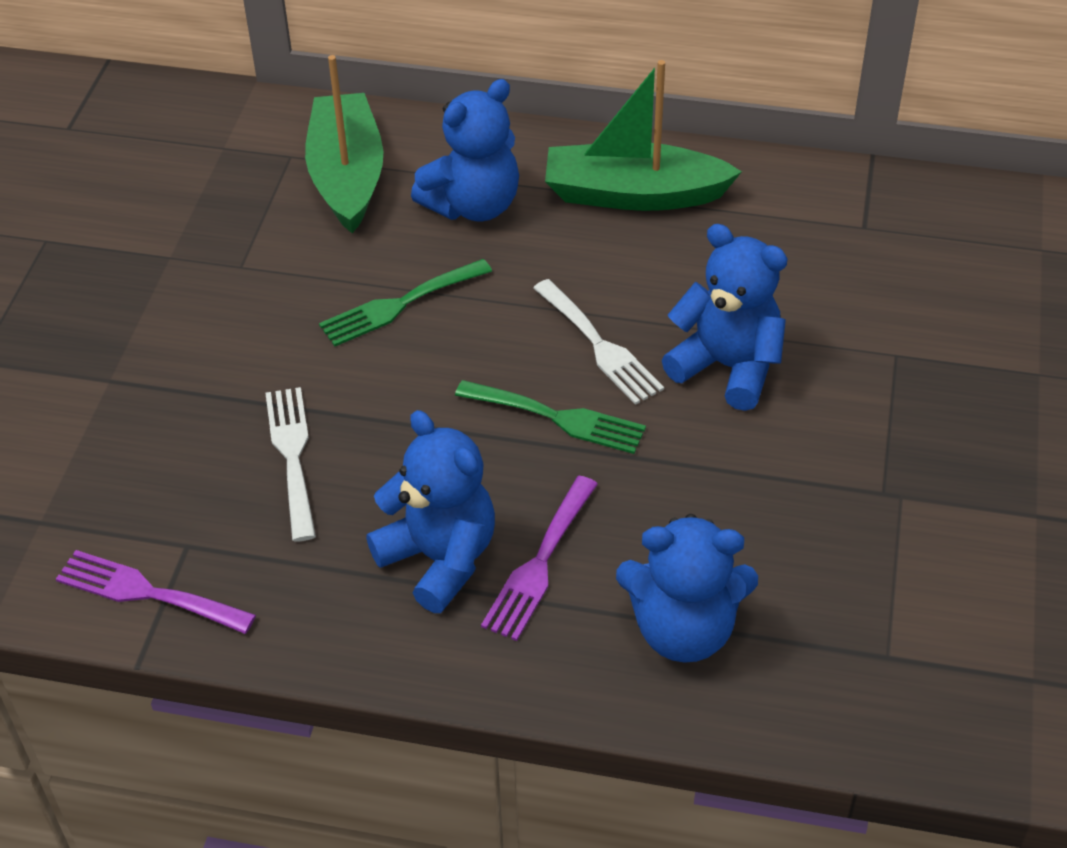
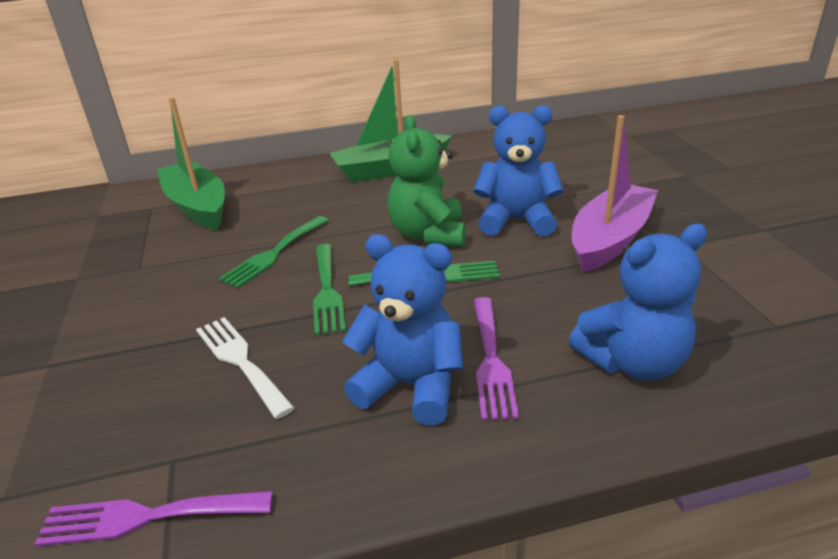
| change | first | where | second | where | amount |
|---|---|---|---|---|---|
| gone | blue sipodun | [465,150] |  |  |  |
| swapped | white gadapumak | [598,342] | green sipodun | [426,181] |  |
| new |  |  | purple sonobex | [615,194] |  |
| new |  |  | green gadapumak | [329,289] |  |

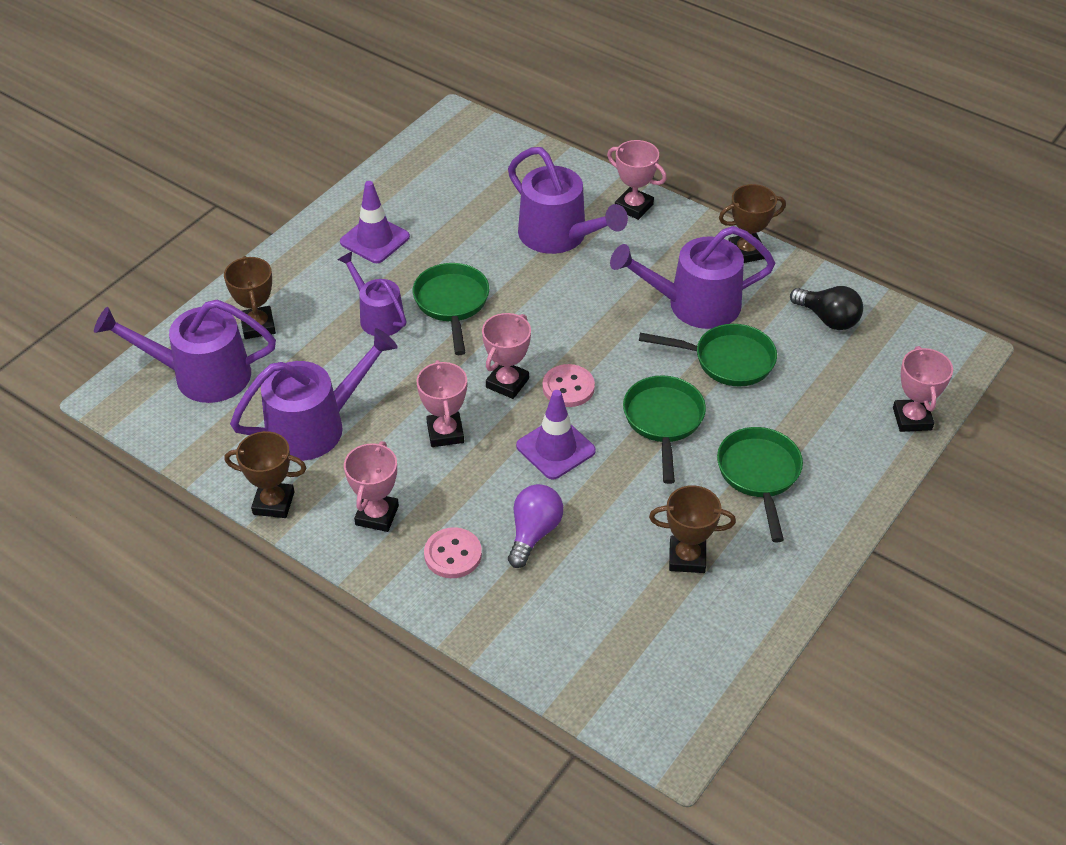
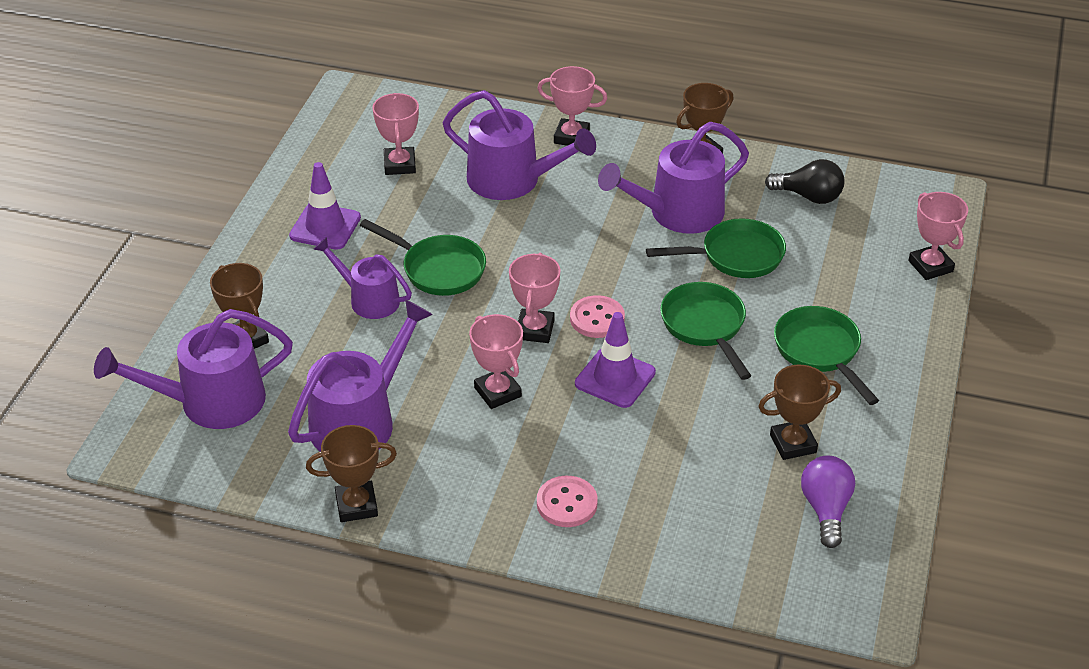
| change | first | where | second | where | amount |
|---|---|---|---|---|---|
| rotated | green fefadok | [451,309] |  | [423,257] | 150 degrees clockwise |
| shifted | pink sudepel | [371,486] |  | [395,134] |  |
| shifted | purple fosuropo | [535,526] |  | [828,502] |  |

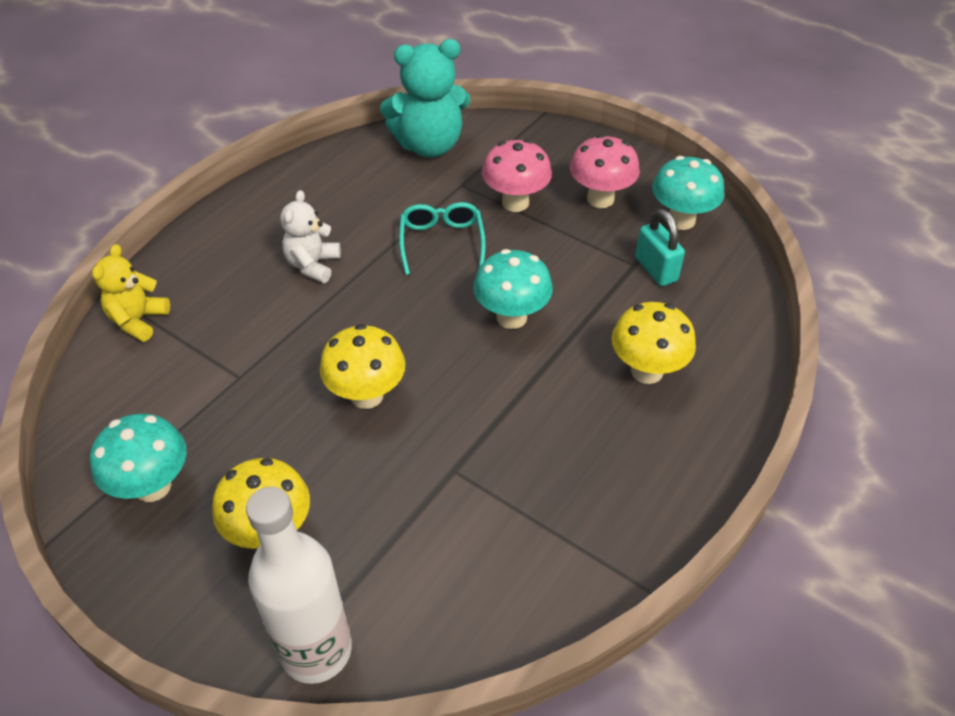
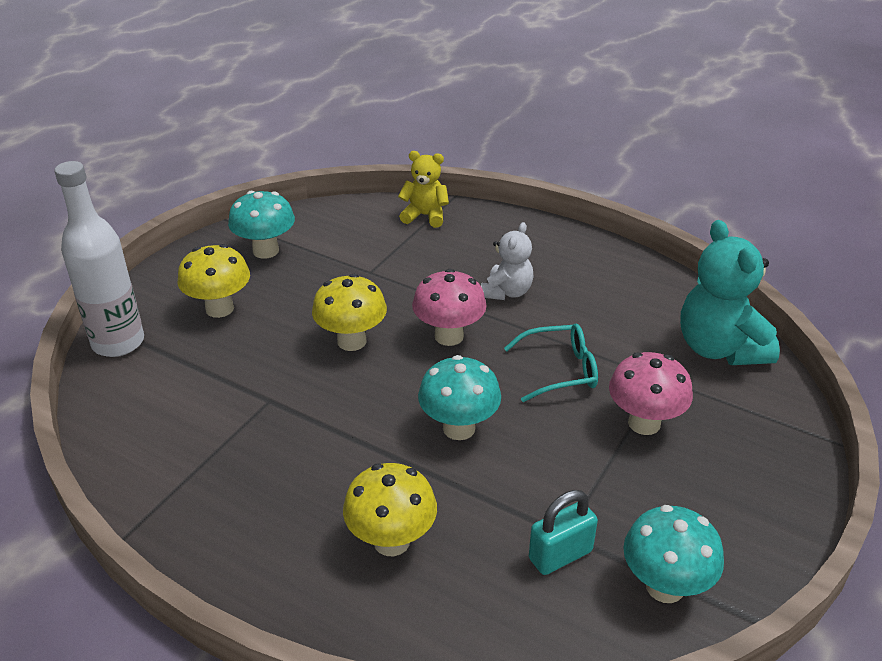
| change | first | where | second | where | amount |
|---|---|---|---|---|---|
| shifted | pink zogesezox | [605,171] |  | [449,307] |  |
| rotated | white sipodun | [310,236] |  | [507,261] | 105 degrees clockwise |

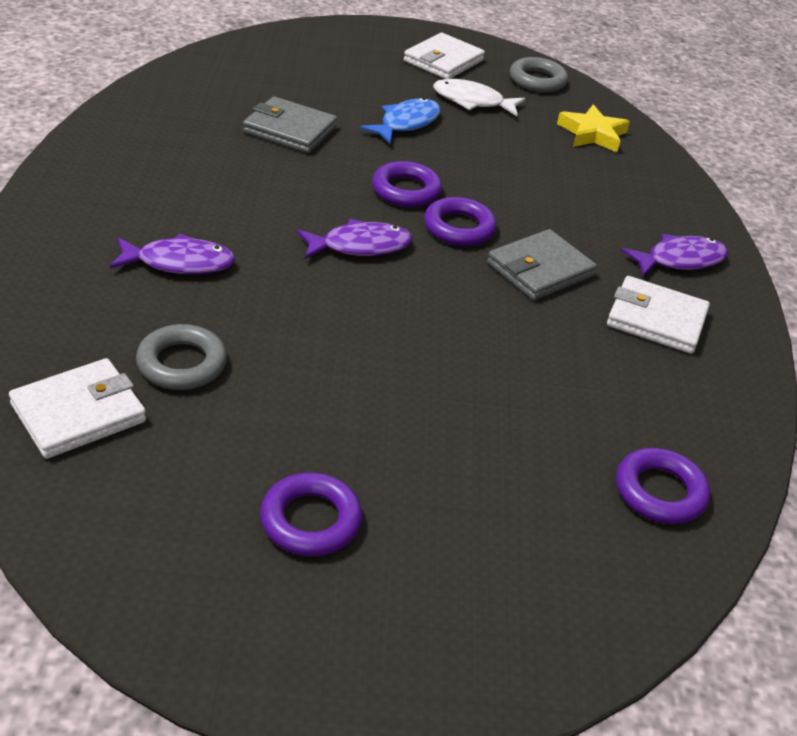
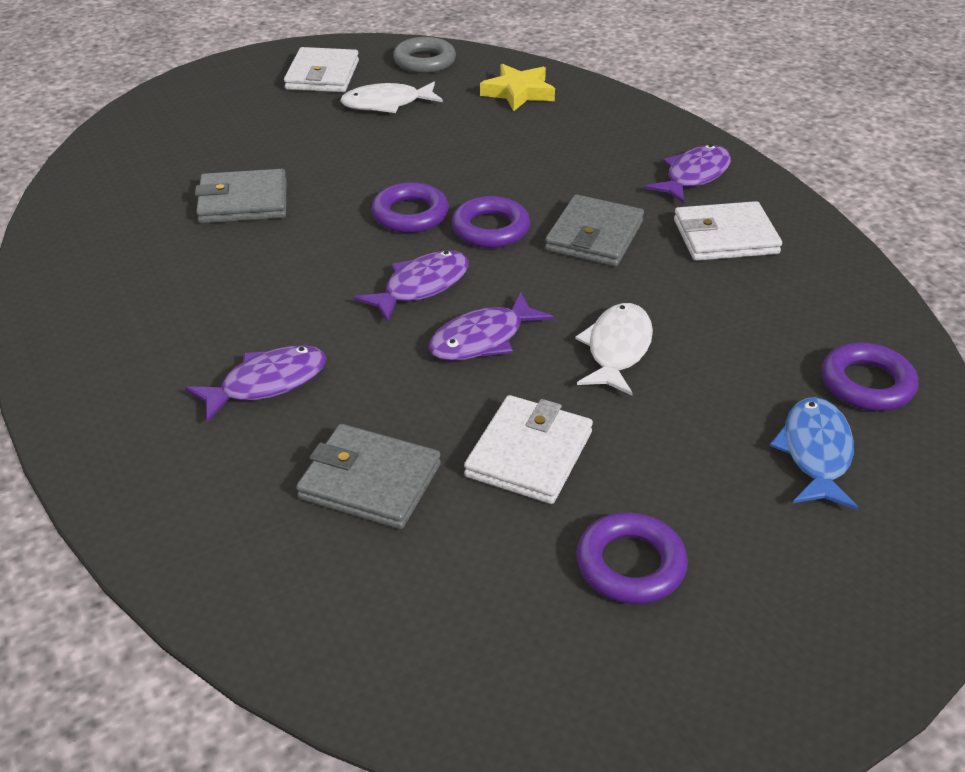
| change | first | where | second | where | amount |
|---|---|---|---|---|---|
| shifted | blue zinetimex | [400,121] |  | [814,453] |  |
| swapped | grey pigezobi | [181,357] | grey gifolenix | [368,476] |  |
| shifted | white gifolenix | [77,408] |  | [528,449] |  |
| new |  |  | purple zinetimex | [491,326] |  |
| new |  |  | white zinetimex | [614,349] |  |

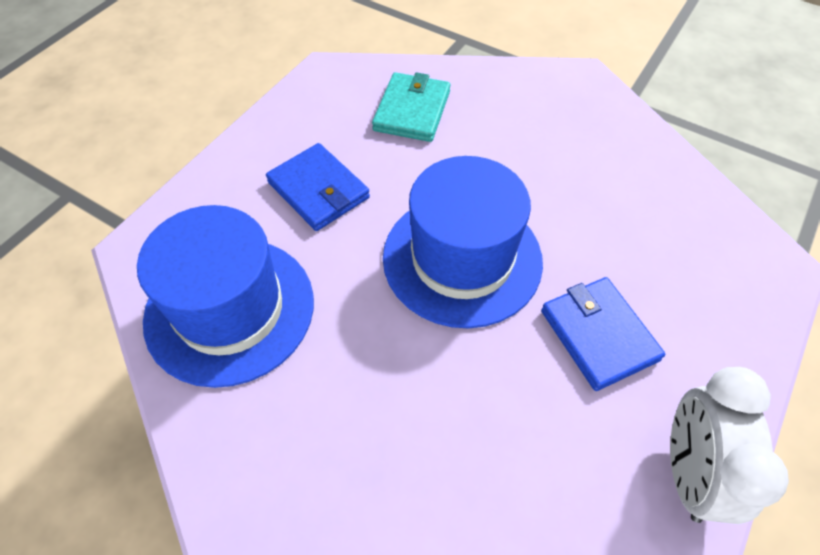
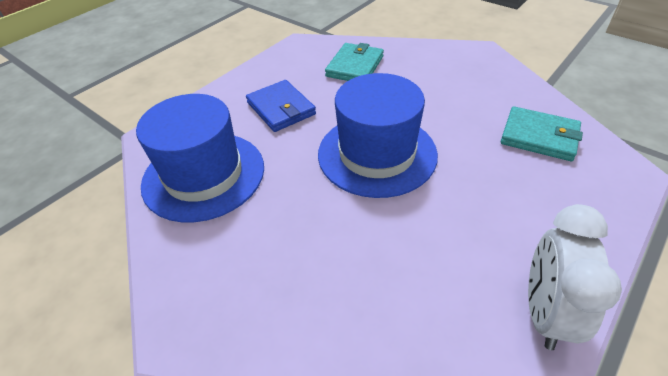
| change | first | where | second | where | amount |
|---|---|---|---|---|---|
| gone | blue gifolenix | [603,334] |  |  |  |
| new |  |  | turquoise gifolenix | [542,133] |  |

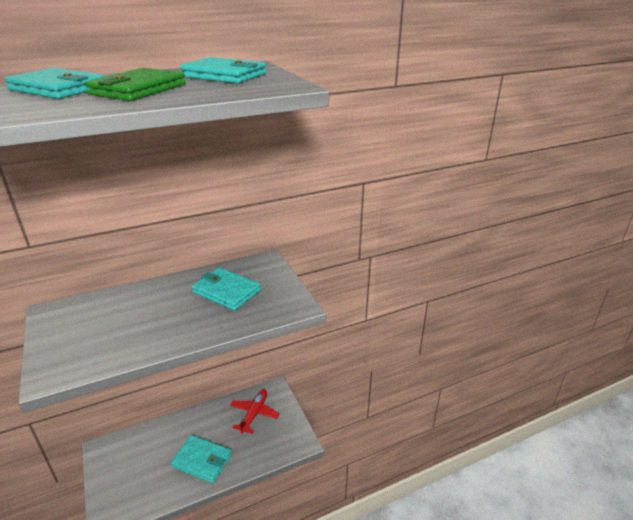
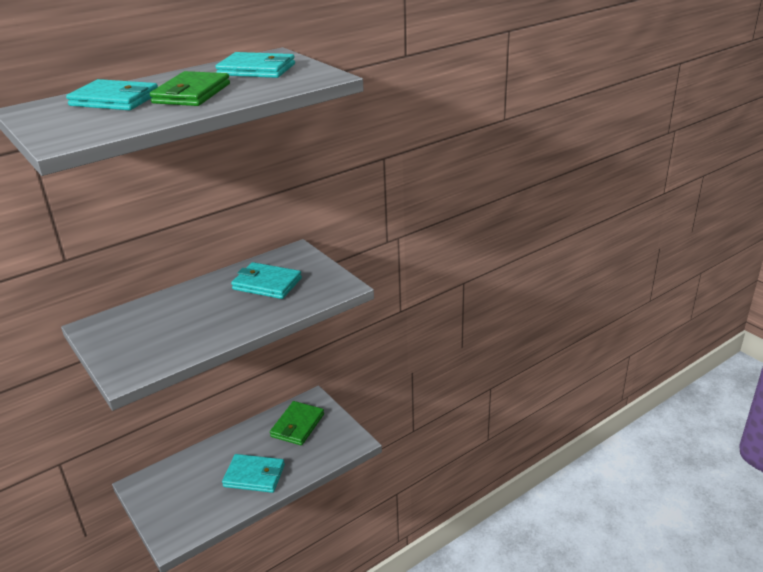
| change | first | where | second | where | amount |
|---|---|---|---|---|---|
| swapped | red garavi | [255,412] | green gifolenix | [297,423] |  |

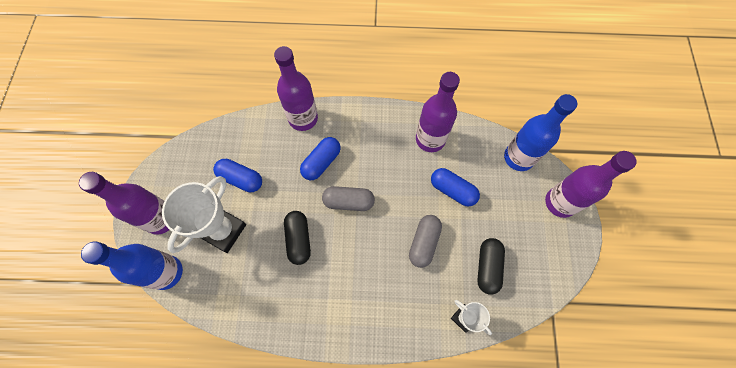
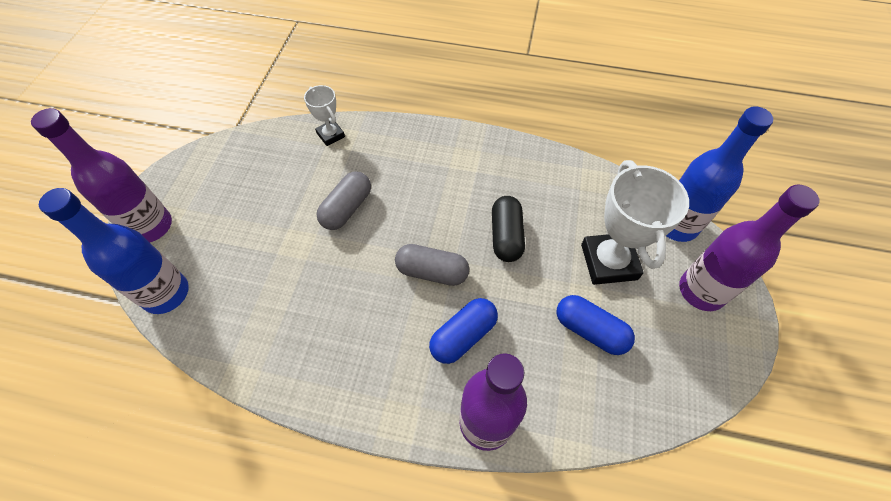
| change | first | where | second | where | amount |
|---|---|---|---|---|---|
| gone | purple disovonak | [438,112] |  |  |  |
| gone | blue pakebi | [455,187] |  |  |  |
| rotated | white sudepel | [204,214] |  | [635,222] | 45 degrees counterclockwise |
| gone | black pakebi | [491,266] |  |  |  |

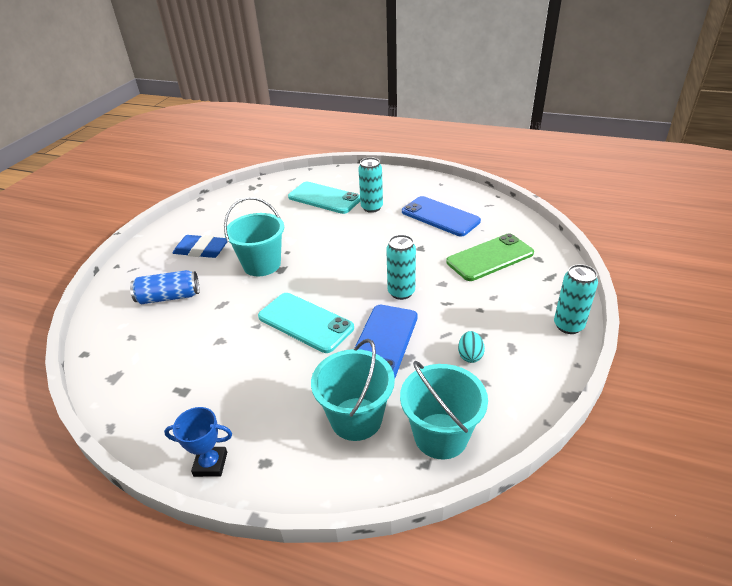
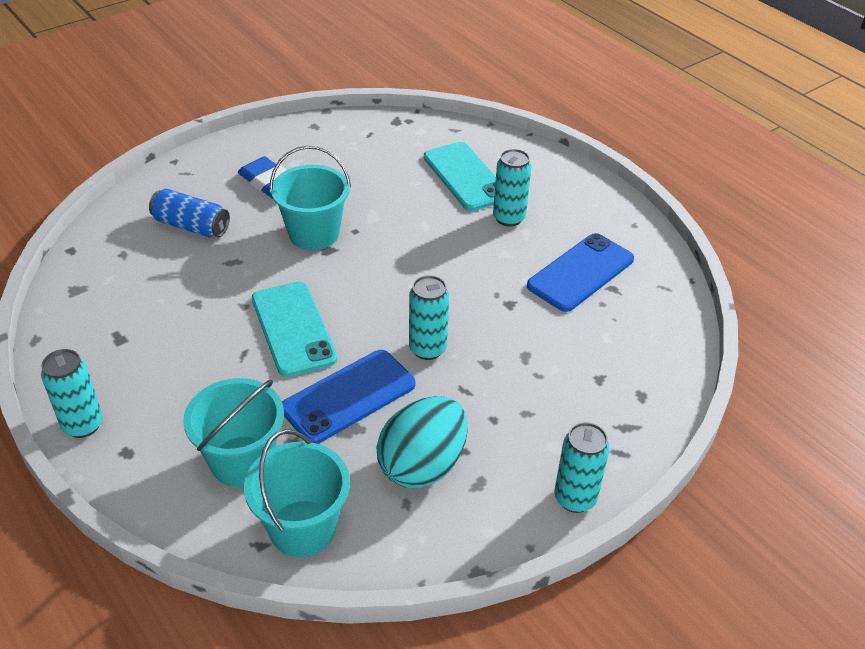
| change | first | where | second | where | amount |
|---|---|---|---|---|---|
| rotated | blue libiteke | [441,216] |  | [580,272] | 60 degrees clockwise |
| gone | green libiteke | [490,257] |  |  |  |
| scaled | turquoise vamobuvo | [471,347] |  | [422,442] | x2.26 |
| swapped | blue sudepel | [198,442] | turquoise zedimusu | [72,393] |  |

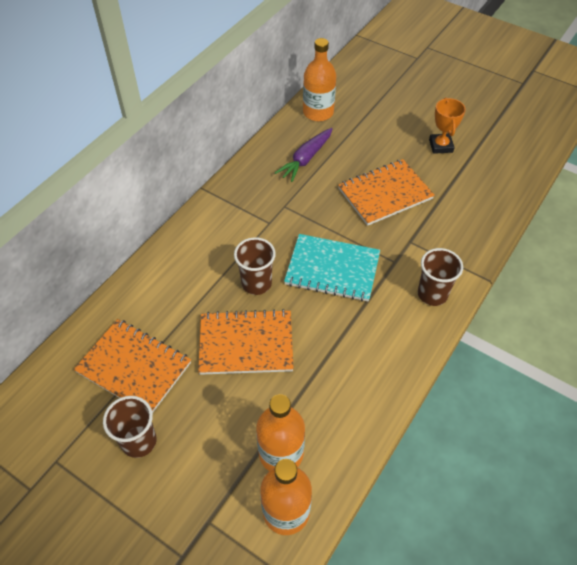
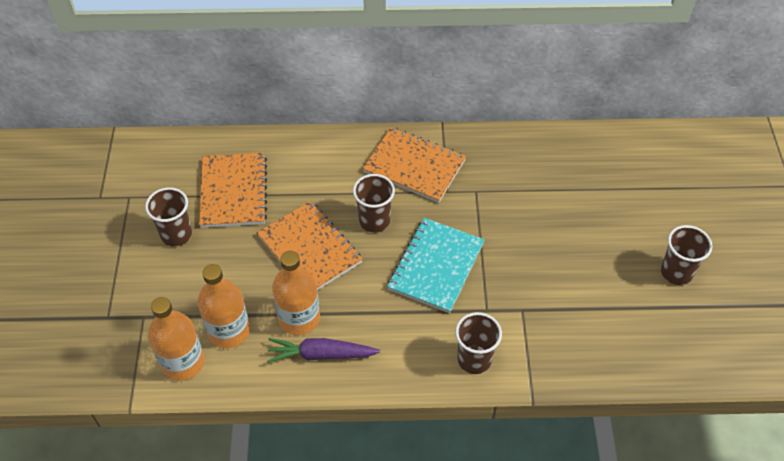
| change | first | where | second | where | amount |
|---|---|---|---|---|---|
| shifted | orange disovonak | [319,79] |  | [296,293] |  |
| swapped | orange sudepel | [447,126] | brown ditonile | [686,255] |  |
| shifted | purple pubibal | [304,155] |  | [323,350] |  |
| shifted | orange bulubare | [386,192] |  | [414,165] |  |
| rotated | turquoise bulubare | [332,268] |  | [435,265] | 45 degrees clockwise |

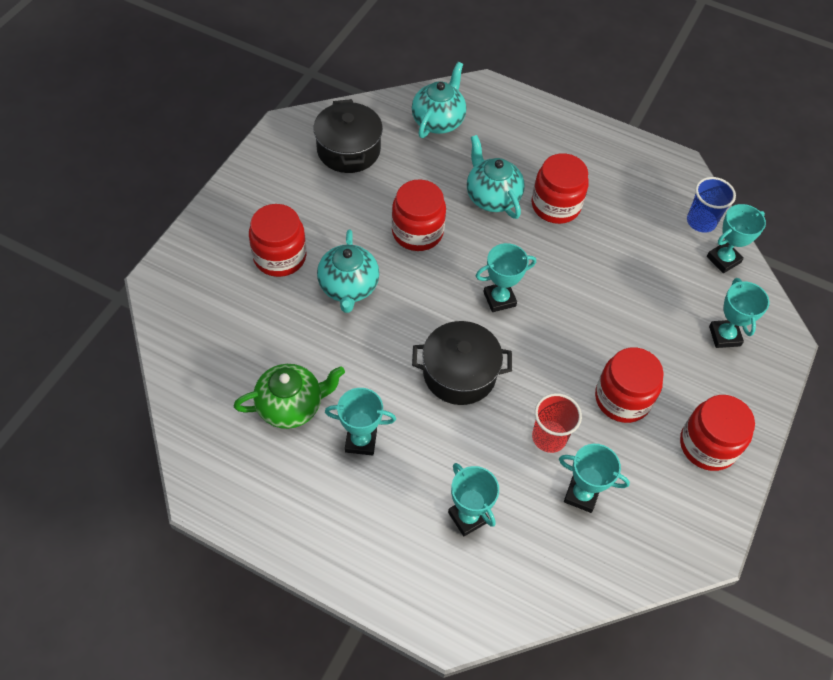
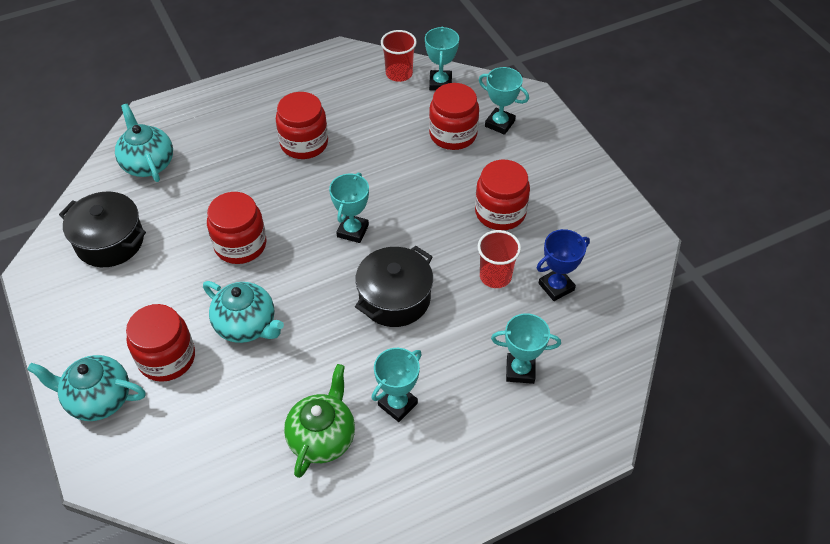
| change | first | where | second | where | amount |
|---|---|---|---|---|---|
| shifted | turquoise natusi | [496,177] |  | [86,388] |  |
| repainted | blue ditonile | [711,205] | red ditonile | [399,56] |  |
| shifted | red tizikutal | [717,433] |  | [454,116] |  |
| repainted | turquoise sudepel | [594,478] | blue sudepel | [563,265] |  |

